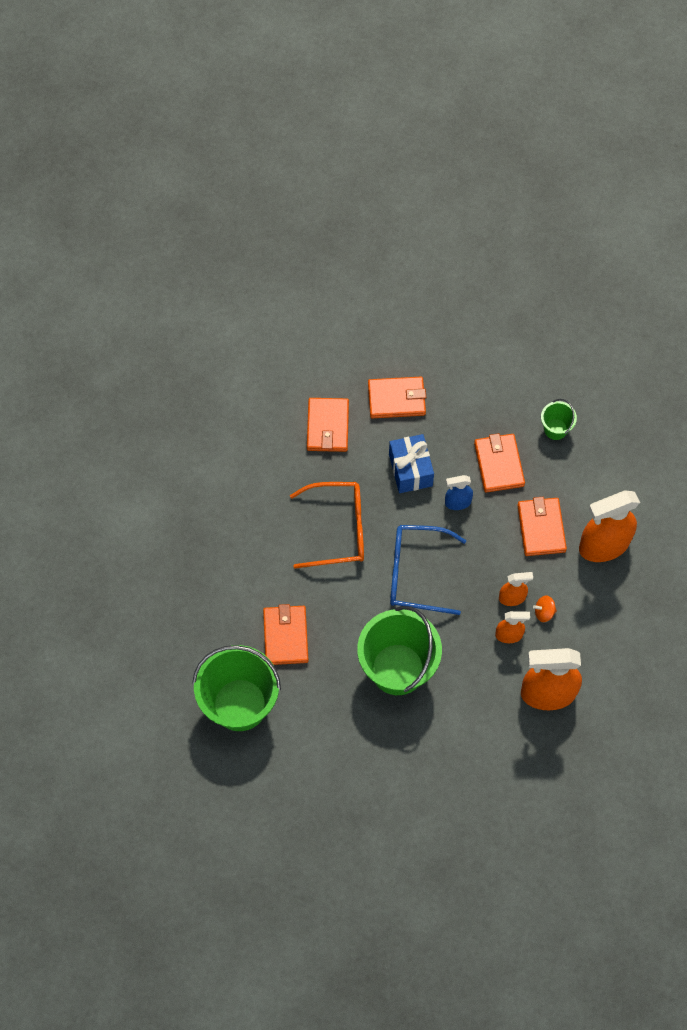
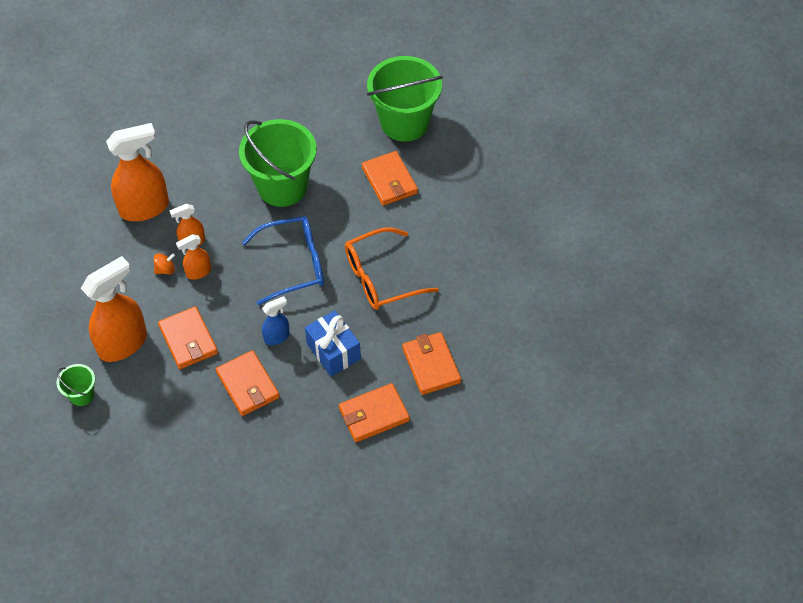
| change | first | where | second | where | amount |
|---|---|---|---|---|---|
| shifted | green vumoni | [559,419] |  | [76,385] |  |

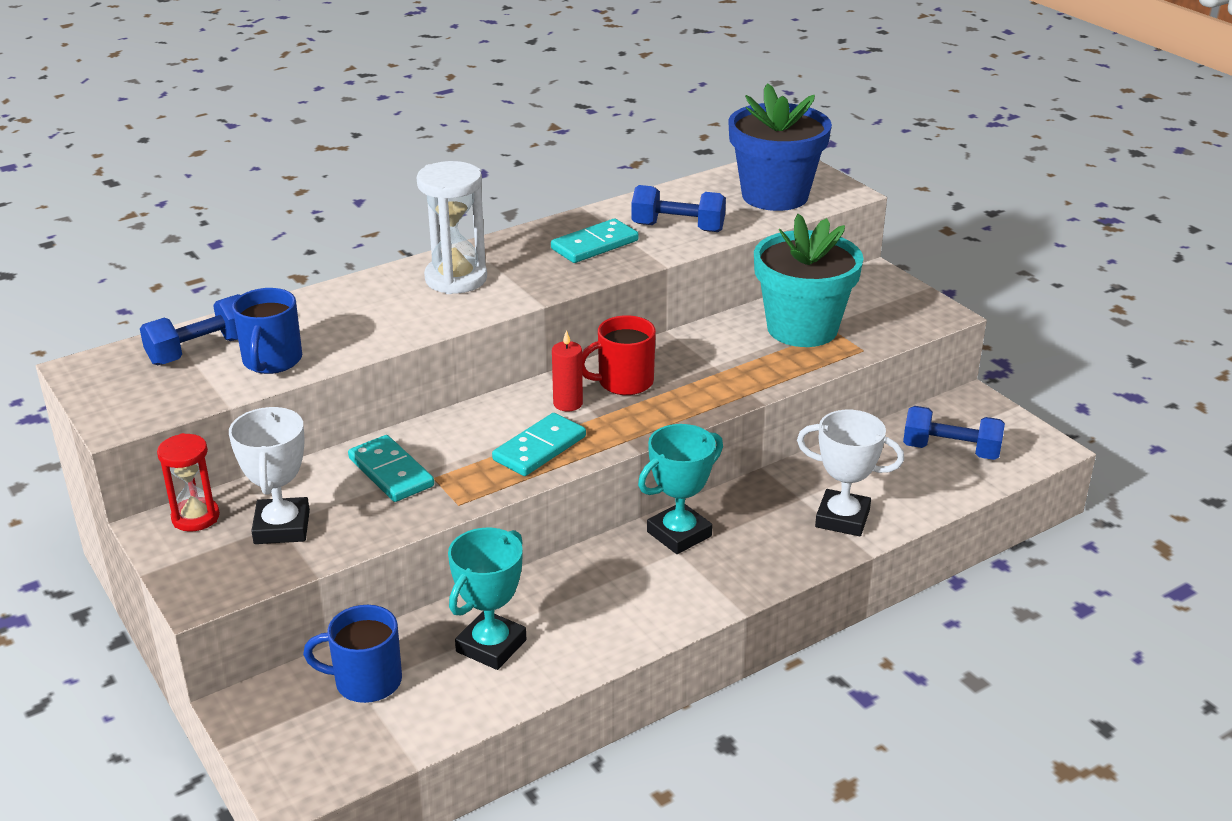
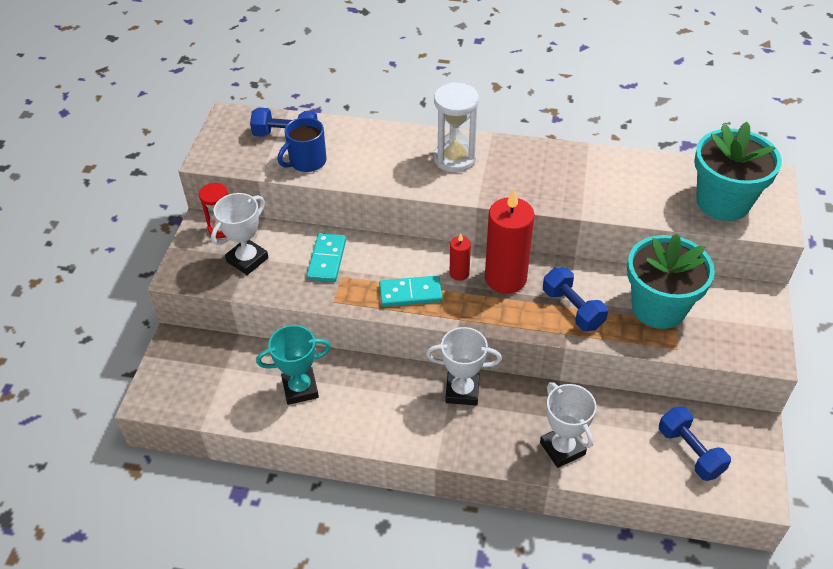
| change | first | where | second | where | amount |
|---|---|---|---|---|---|
| repainted | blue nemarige | [780,147] | turquoise nemarige | [738,171] |  |
| shifted | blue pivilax | [678,208] |  | [575,299] |  |
| gone | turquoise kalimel | [595,241] |  |  |  |
| swapped | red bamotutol | [619,355] | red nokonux | [510,241] |  |
| repainted | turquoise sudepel | [680,489] | white sudepel | [464,366] |  |
| gone | blue bamotutol | [352,654] |  |  |  |

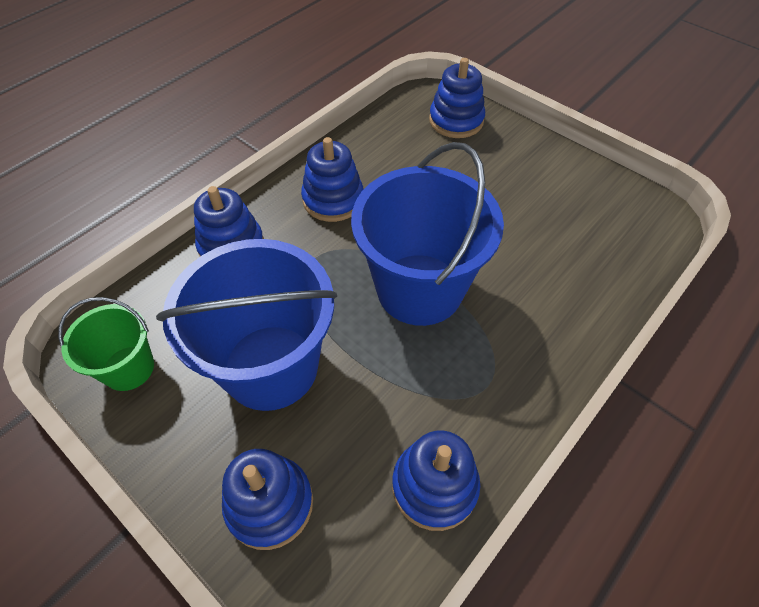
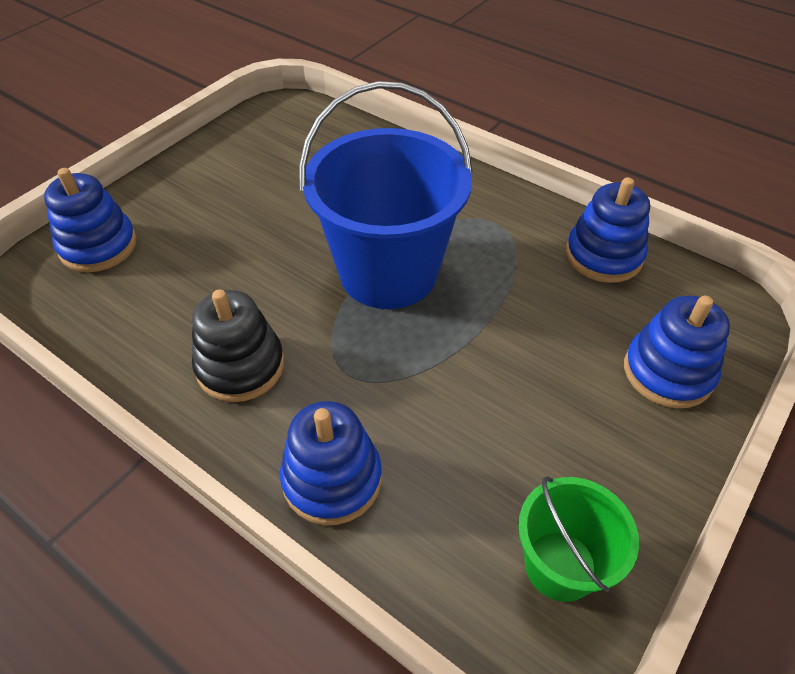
| change | first | where | second | where | amount |
|---|---|---|---|---|---|
| repainted | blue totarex | [332,179] | black totarex | [238,345] |  |
| gone | blue vumoni | [246,325] |  |  |  |

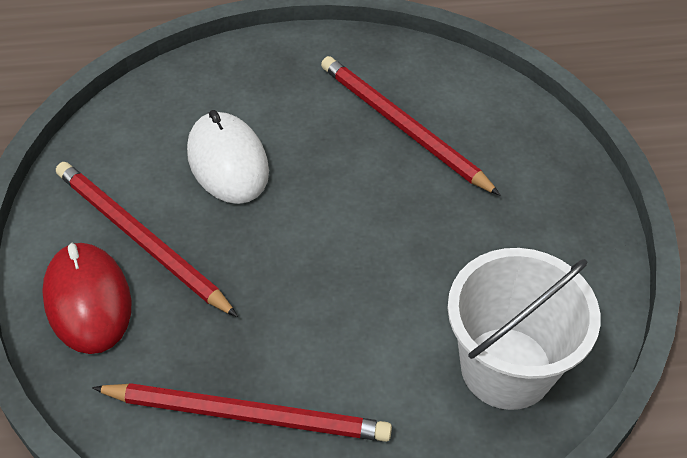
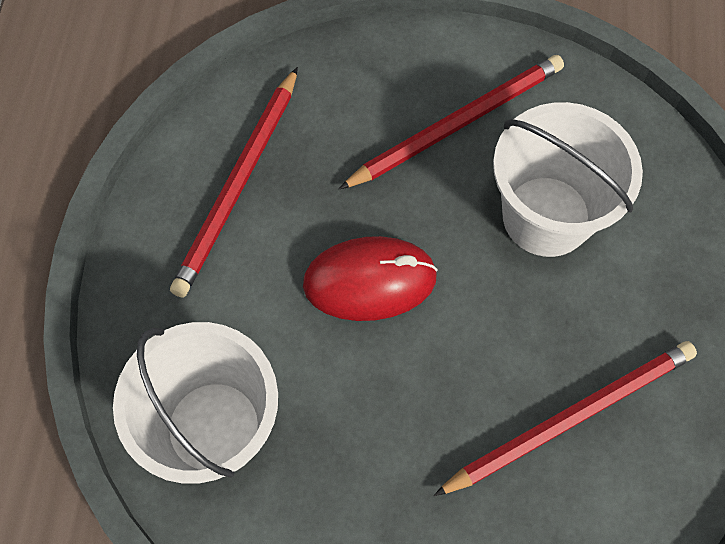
| change | first | where | second | where | amount |
|---|---|---|---|---|---|
| swapped | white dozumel | [228,157] | white vumoni | [568,179] |  |
| shifted | red dozumel | [87,298] |  | [370,278] |  |

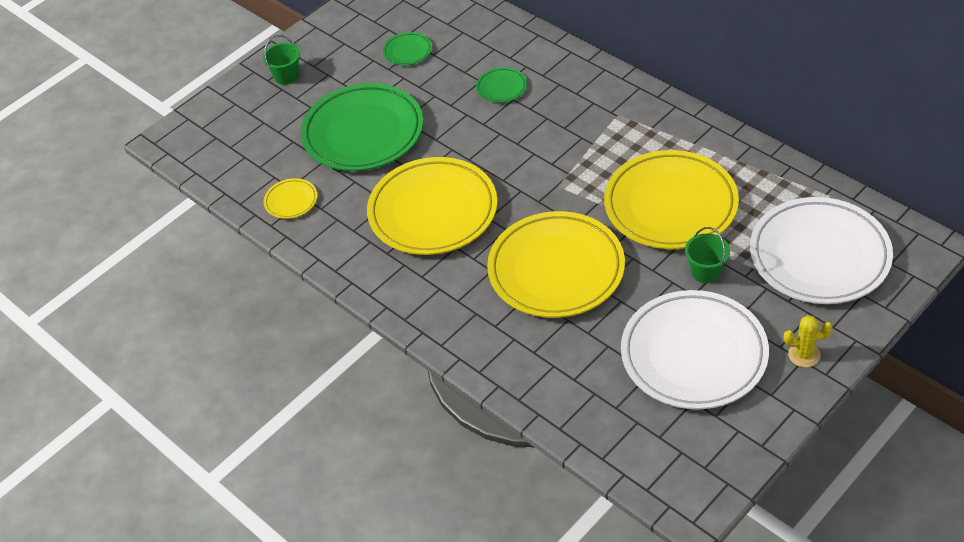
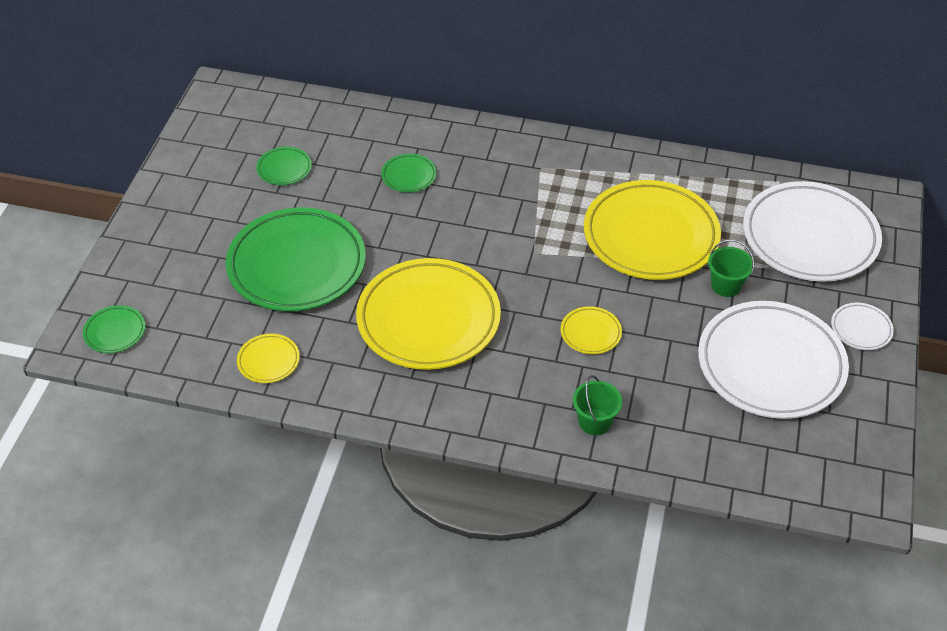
| change | first | where | second | where | amount |
|---|---|---|---|---|---|
| shifted | green vumoni | [281,60] |  | [597,405] |  |
| scaled | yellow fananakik | [556,264] |  | [591,330] | x0.42 |
| swapped | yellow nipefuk | [808,341] | white fananakik | [862,326] |  |
| new |  |  | green fananakik | [114,329] |  |

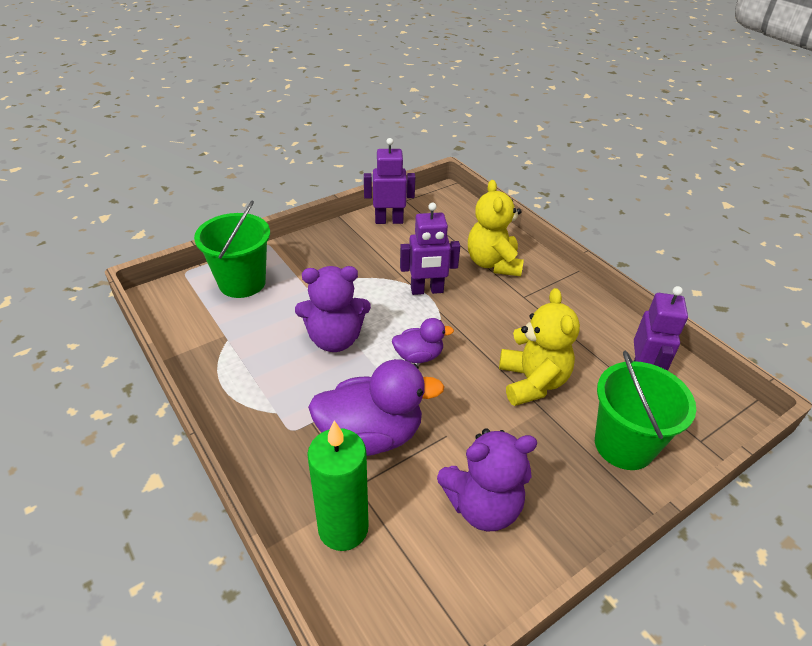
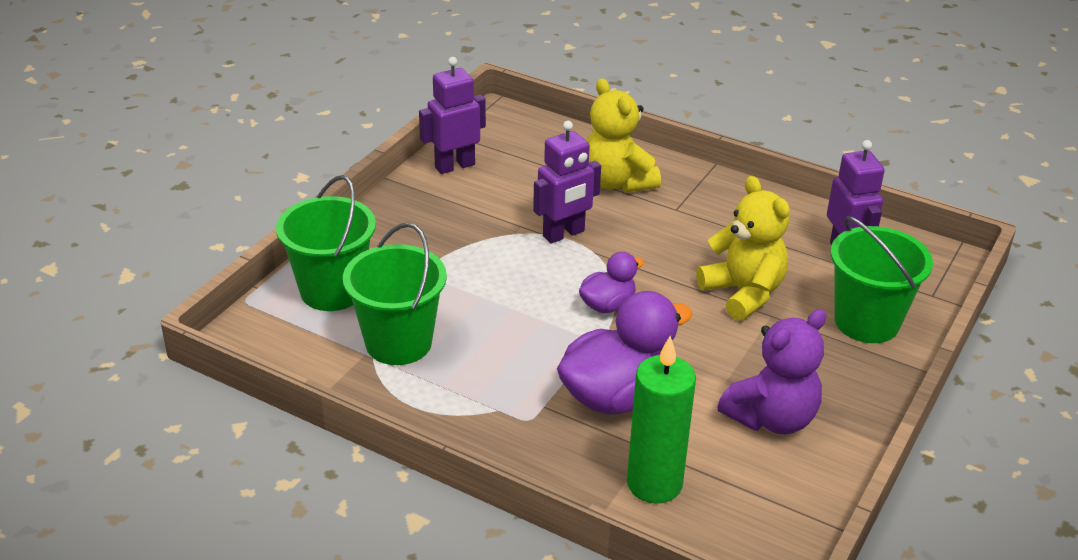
| change | first | where | second | where | amount |
|---|---|---|---|---|---|
| gone | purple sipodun | [333,309] |  |  |  |
| new |  |  | green vumoni | [395,294] |  |

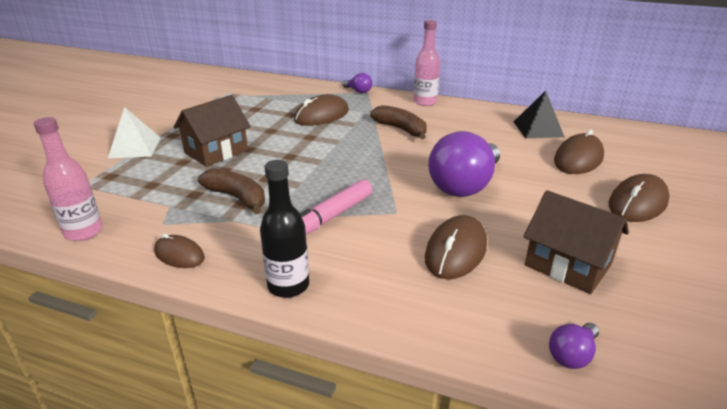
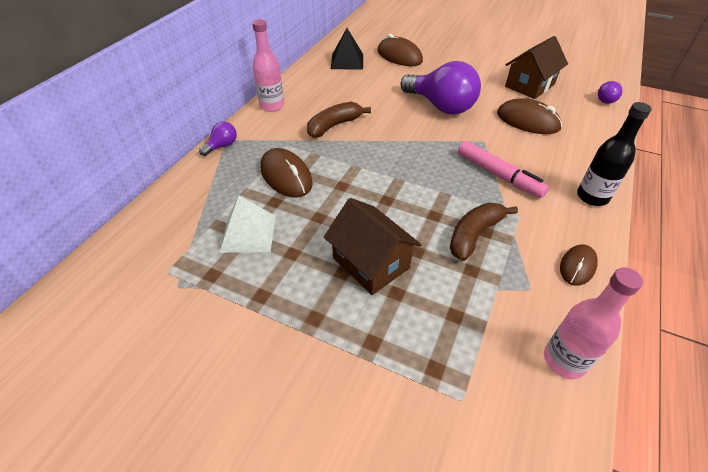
| change | first | where | second | where | amount |
|---|---|---|---|---|---|
| shifted | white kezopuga | [134,133] |  | [247,224] |  |
| gone | brown dozumel | [639,198] |  |  |  |
| rotated | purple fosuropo | [574,346] |  | [610,92] | 60 degrees clockwise |

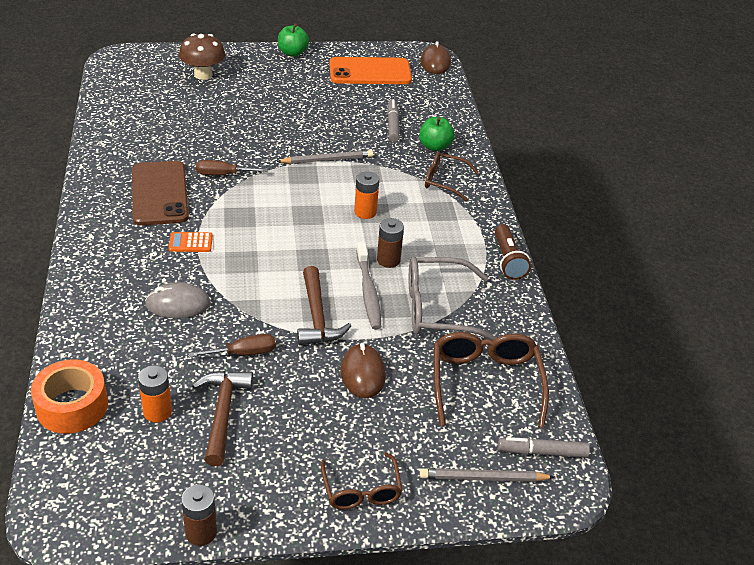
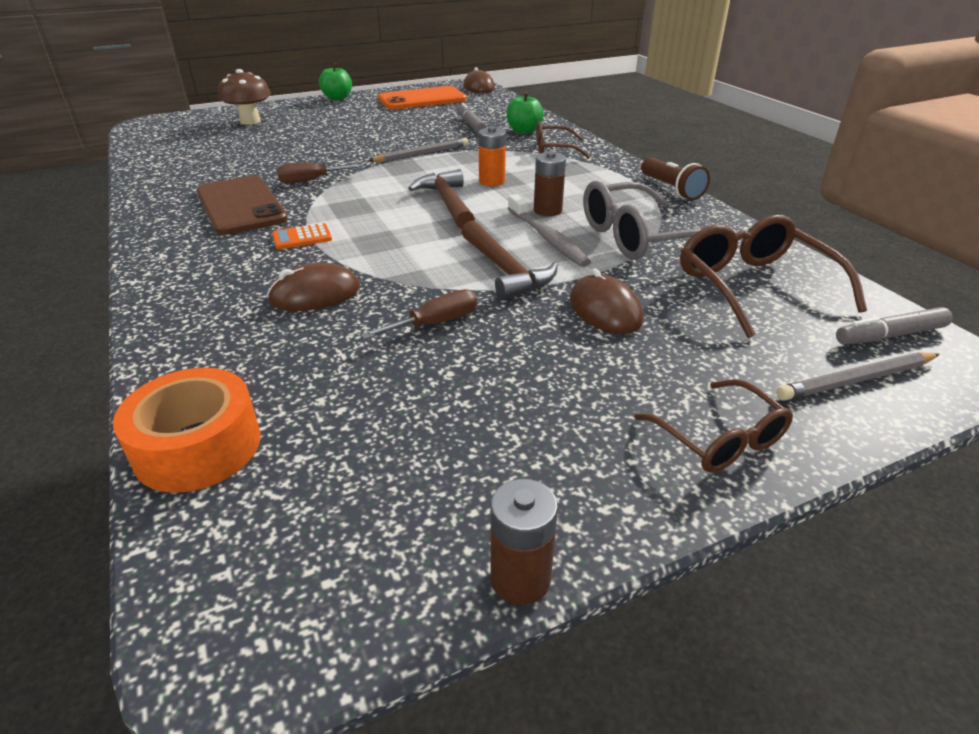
| change | first | where | second | where | amount |
|---|---|---|---|---|---|
| repainted | grey dozumel | [178,300] | brown dozumel | [313,286] |  |
| gone | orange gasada | [155,393] |  |  |  |
| shifted | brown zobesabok | [222,418] |  | [441,199] |  |

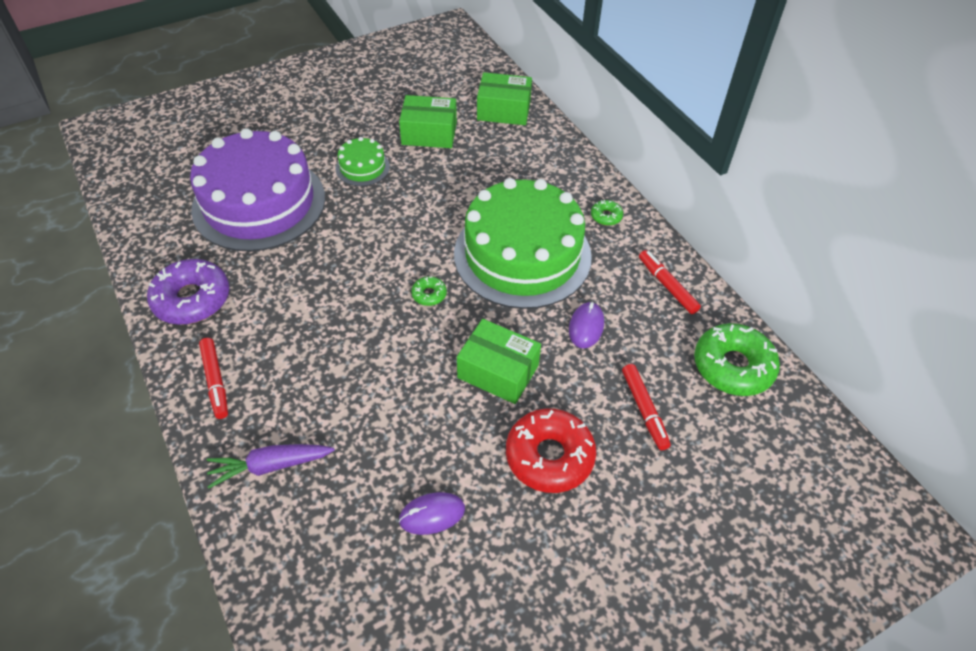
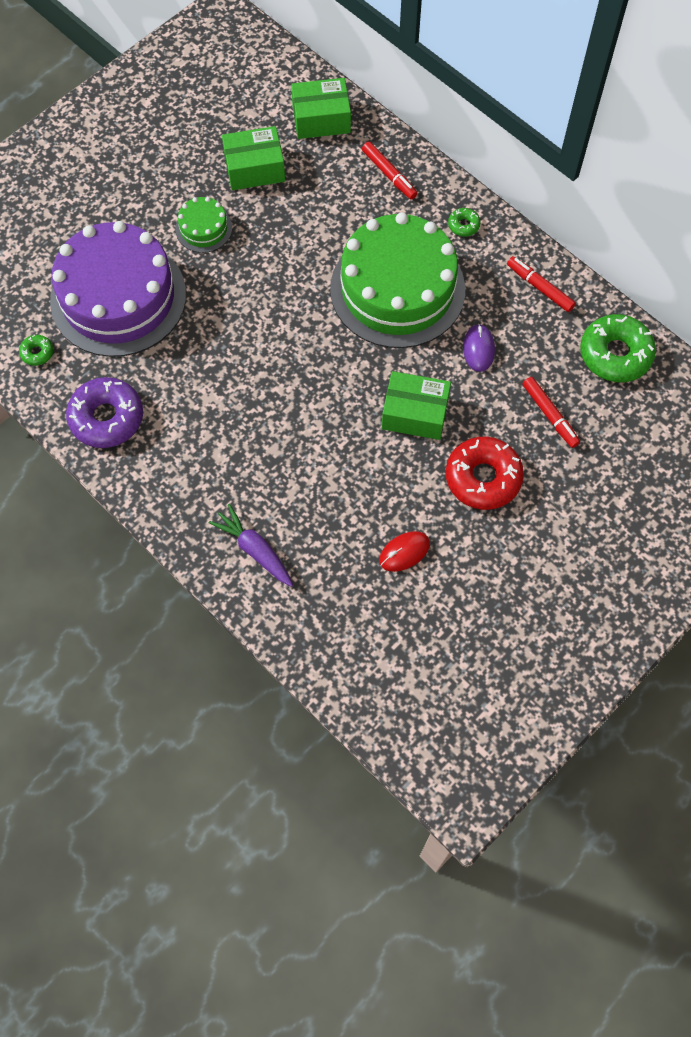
| change | first | where | second | where | amount |
|---|---|---|---|---|---|
| shifted | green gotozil | [429,291] |  | [36,350] |  |
| shifted | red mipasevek | [213,378] |  | [390,171] |  |
| rotated | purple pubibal | [271,466] |  | [251,545] | 75 degrees clockwise |
| repainted | purple dozumel | [431,513] | red dozumel | [404,551] |  |

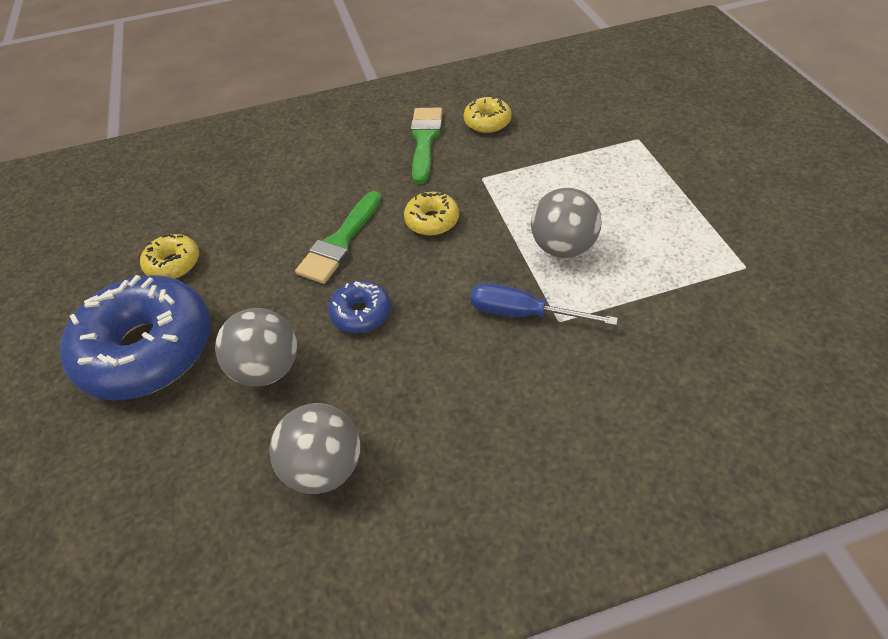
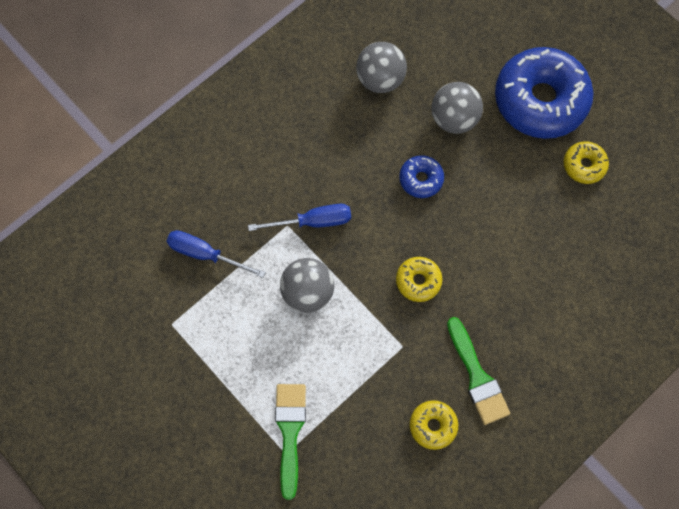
| change | first | where | second | where | amount |
|---|---|---|---|---|---|
| shifted | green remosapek | [338,237] |  | [290,442] |  |
| new |  |  | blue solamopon | [216,254] |  |

